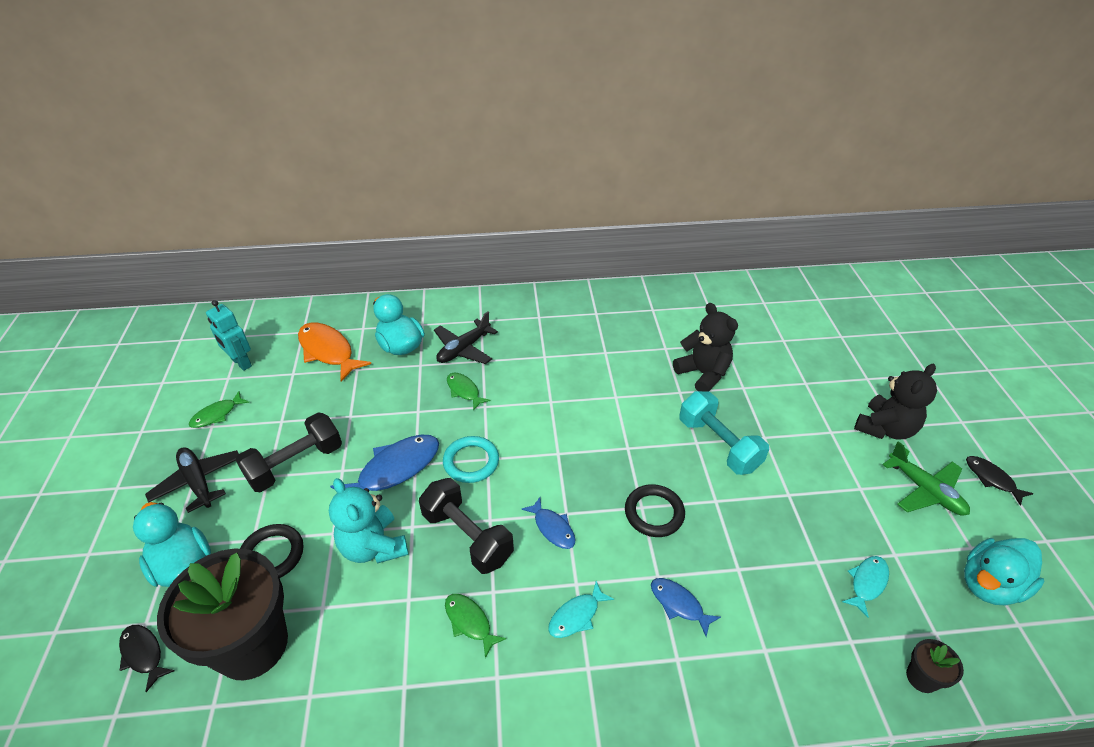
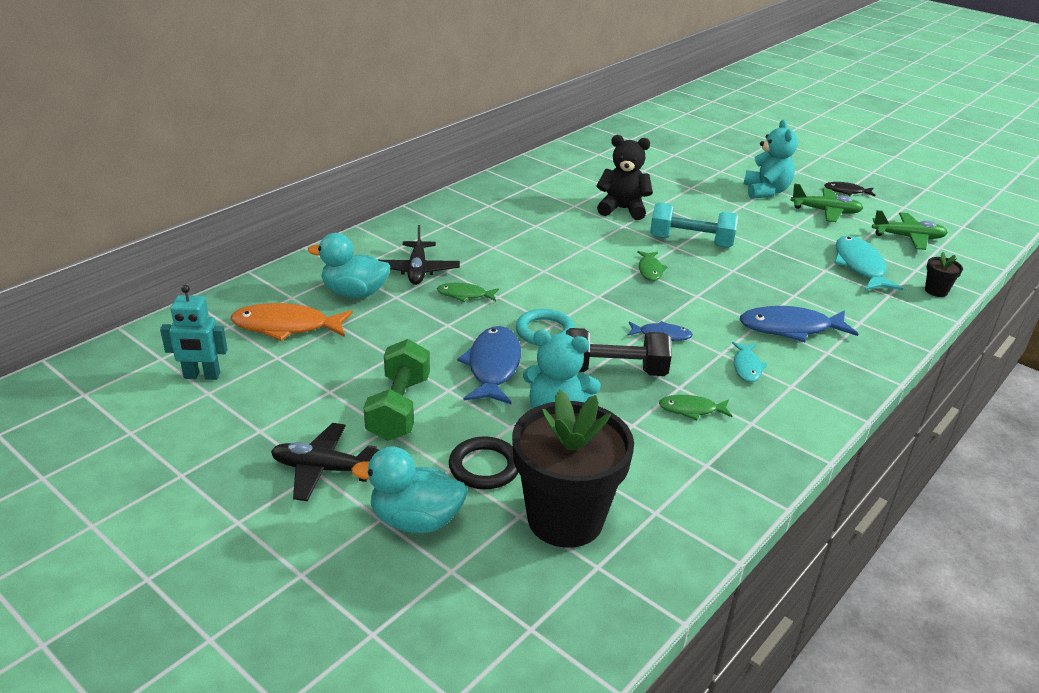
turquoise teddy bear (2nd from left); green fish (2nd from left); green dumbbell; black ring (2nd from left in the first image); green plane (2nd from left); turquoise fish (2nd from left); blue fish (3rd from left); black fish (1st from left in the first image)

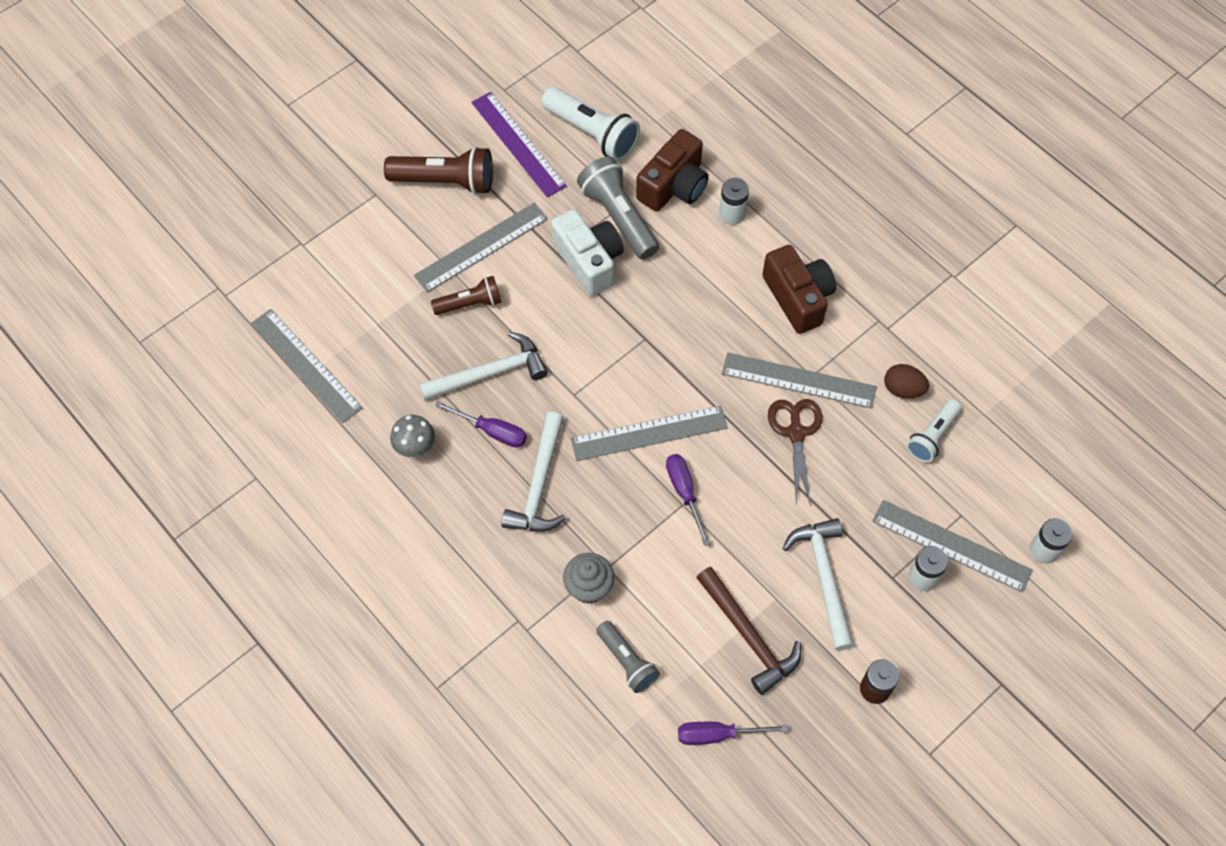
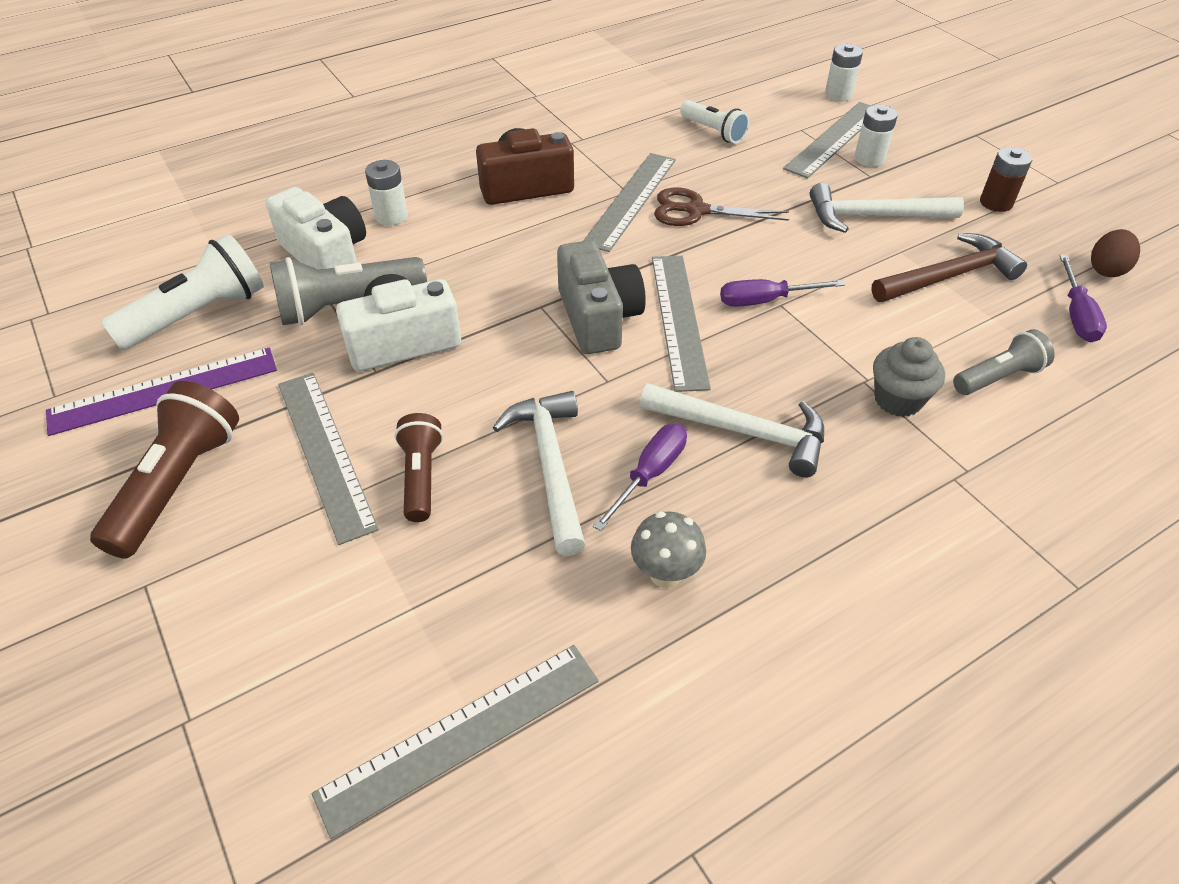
white camera (1st from left); brown egg; grey camera

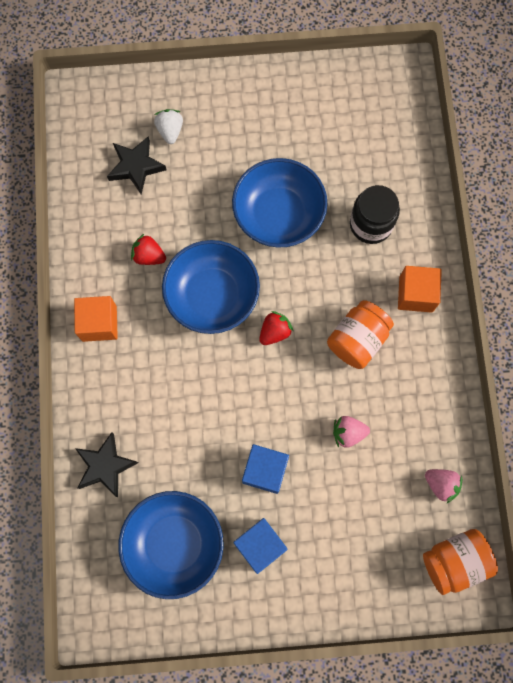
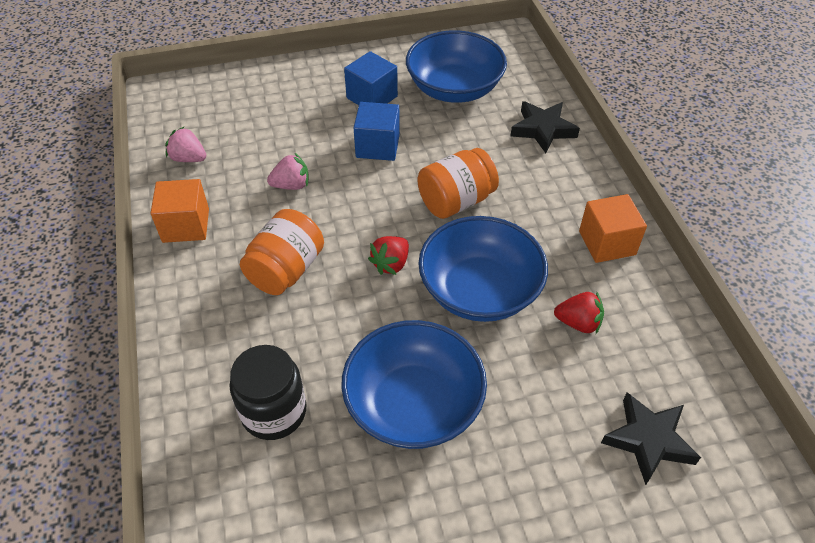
white strawberry; orange cube (1st from left); orange jar (2nd from left)

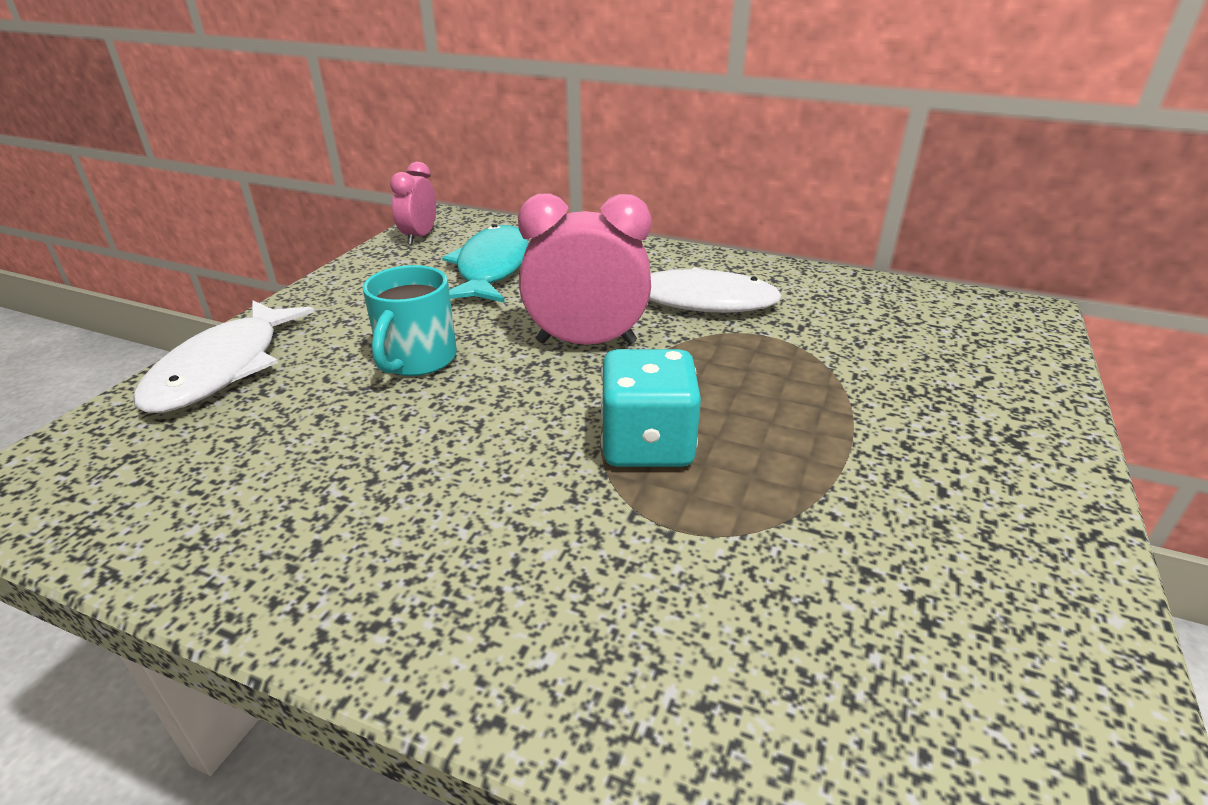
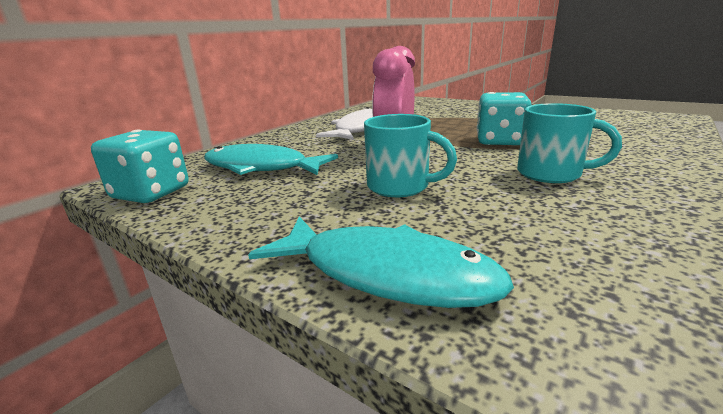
turquoise dice (1st from left); turquoise fish (2nd from left); turquoise mug (2nd from left)

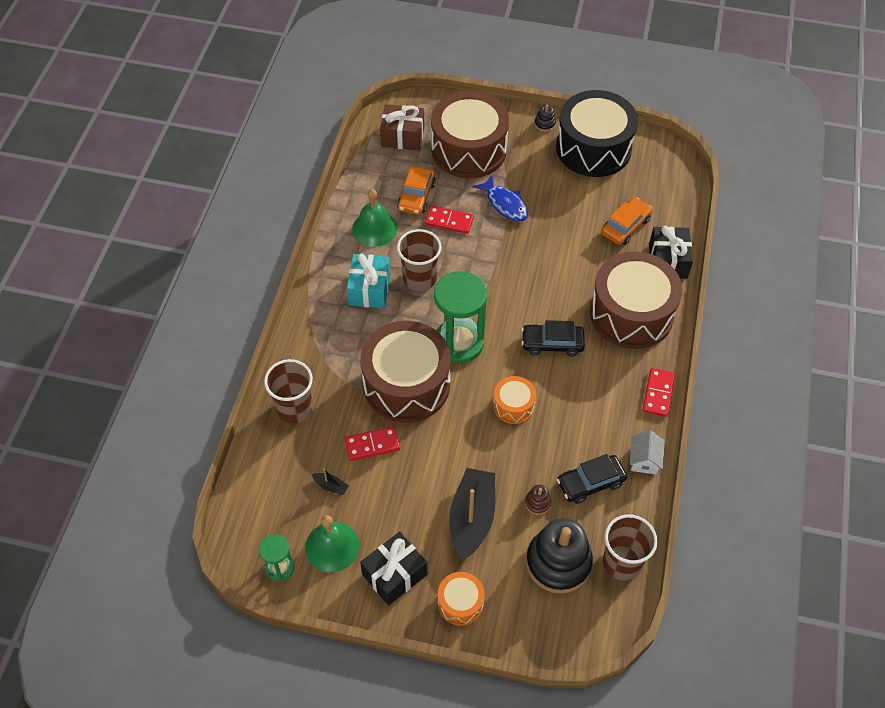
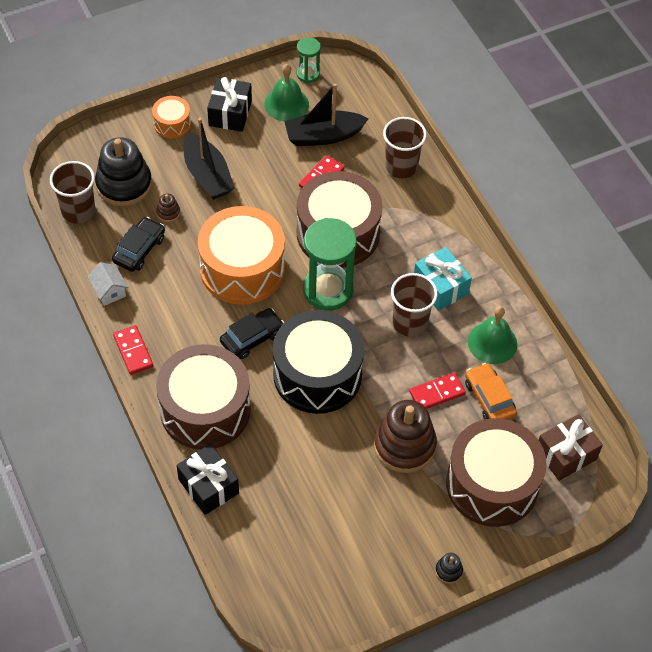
black drum; brown stacking toy (2nd from left); orange car (2nd from left in the first image); orange drum (2nd from left); black boat (2nd from left)

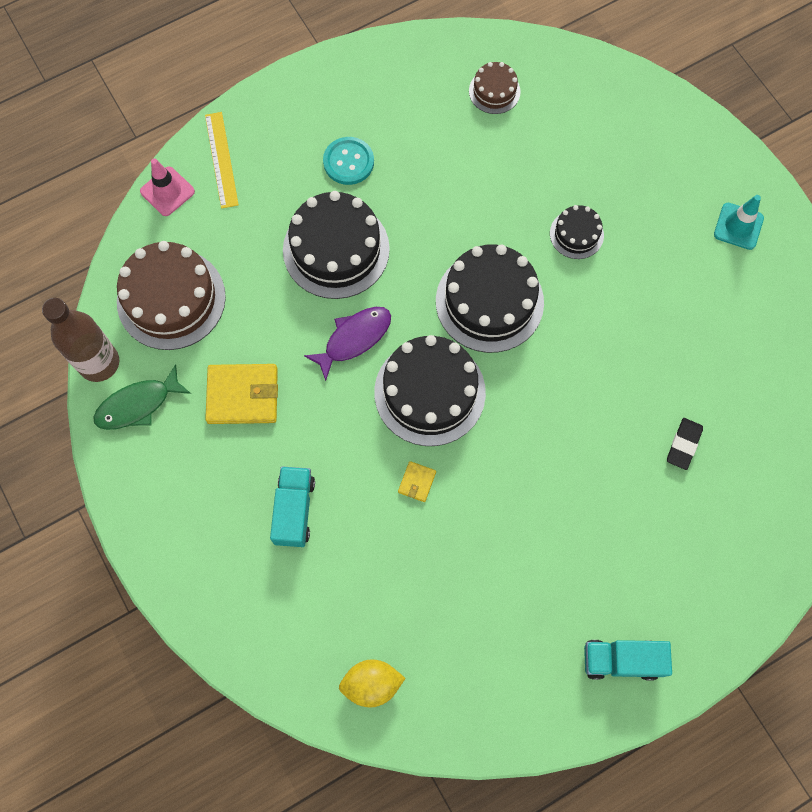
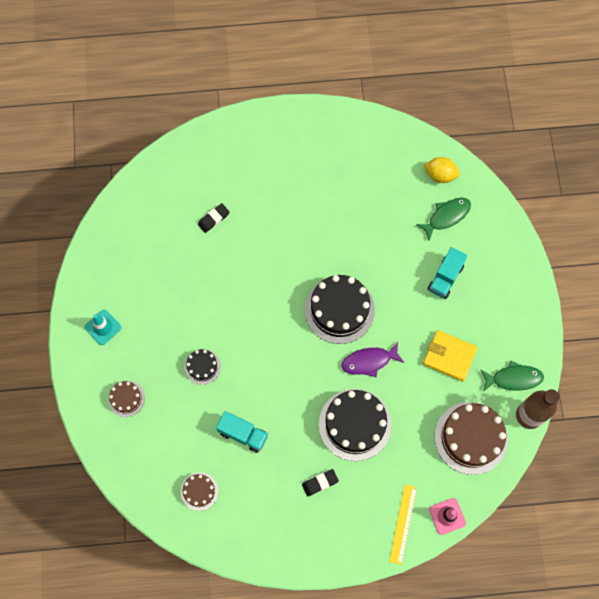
black eraser (2nd from left); black cake (3rd from left in the first image); yellow wallet (2nd from left in the first image); turquoise truck (1st from left); green fish (1st from left); brown cake (1st from left)

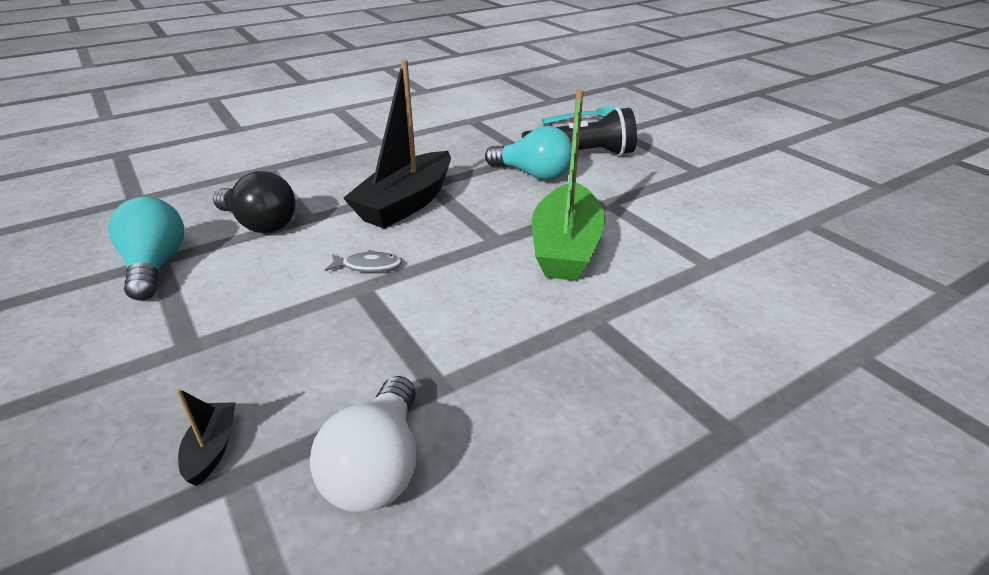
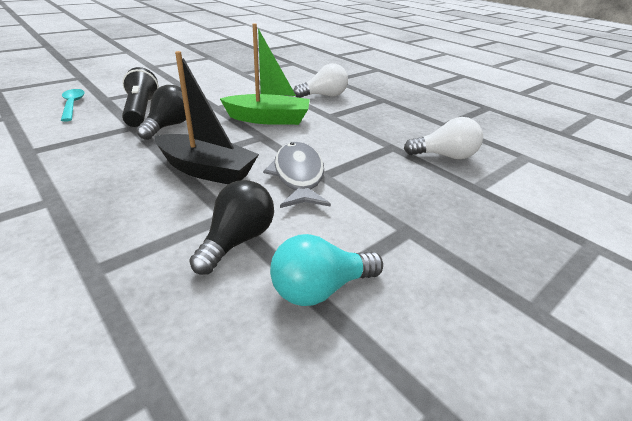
black light bulb (1st from left); grey fish; black boat (1st from left in the first image); white light bulb (1st from left)

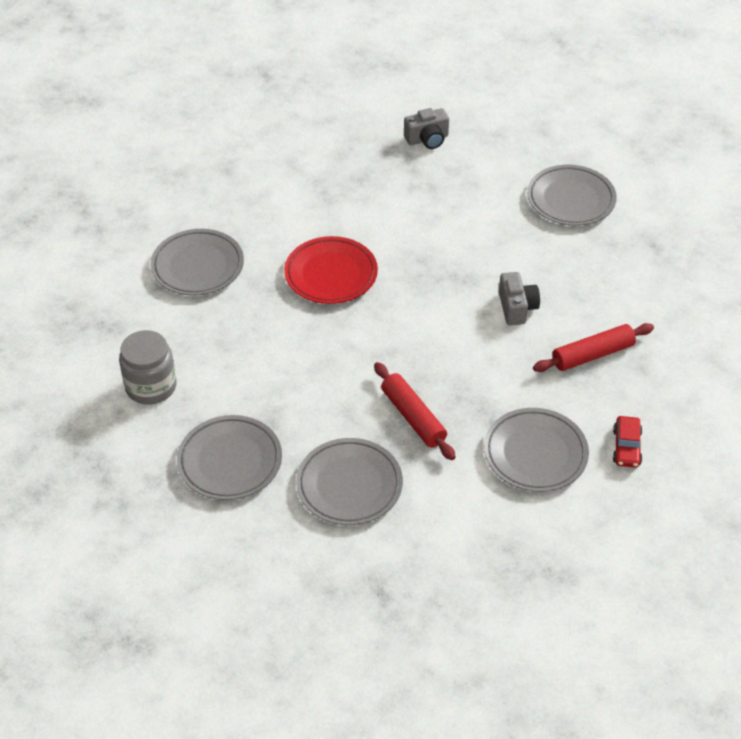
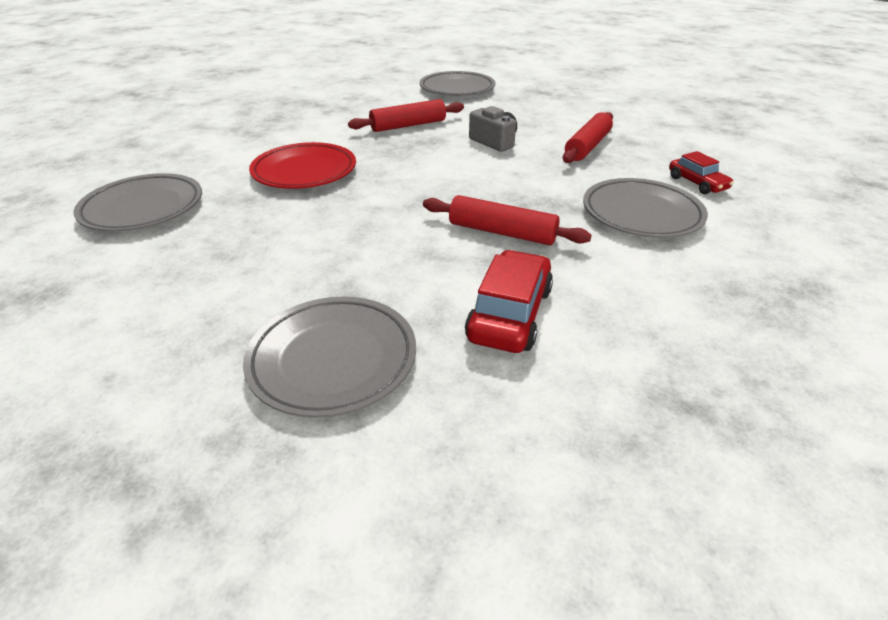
grey camera (1st from left in the first image); grey jar; red car (1st from left); red rolling pin (1st from left)

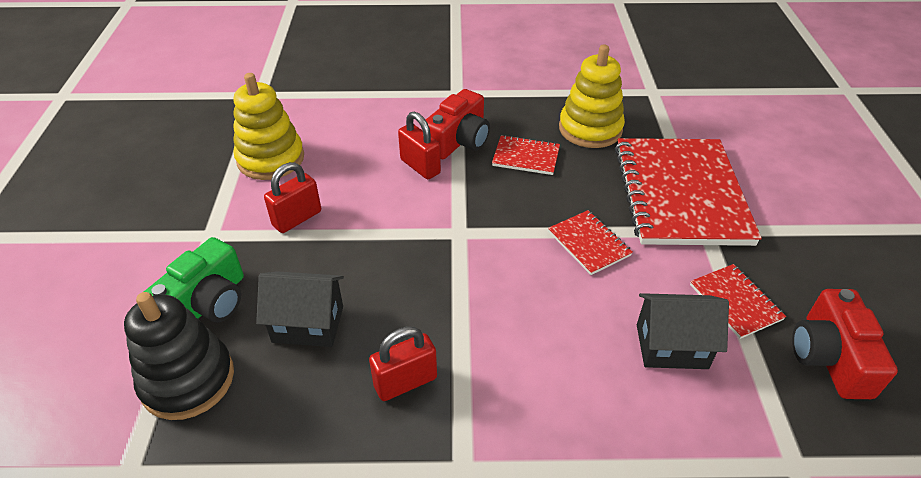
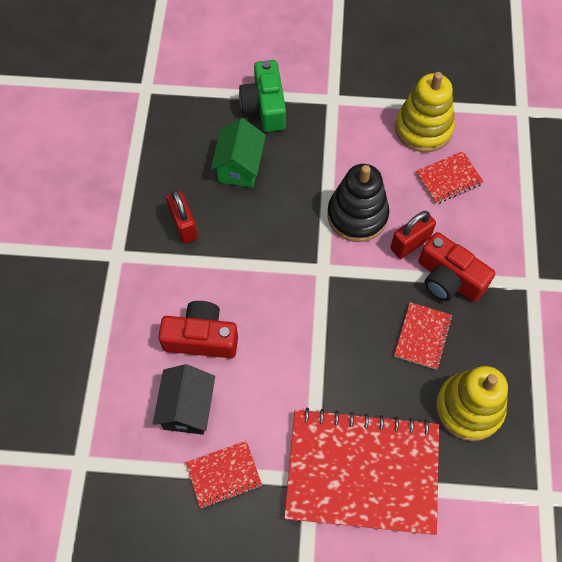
red padlock (1st from left in the first image); red notebook (4th from left); green camera; green house; red camera (1st from left); black stacking toy

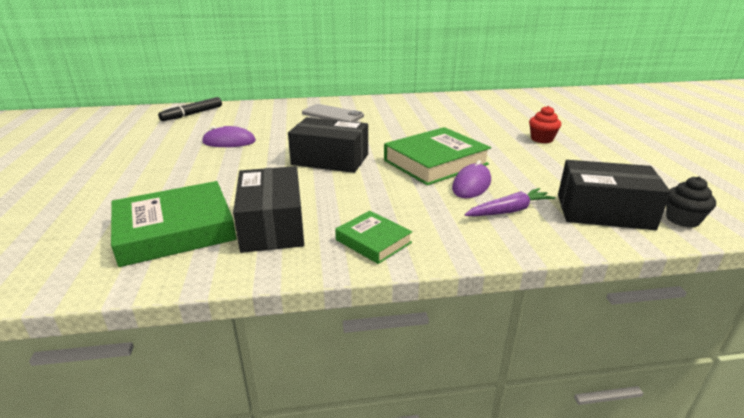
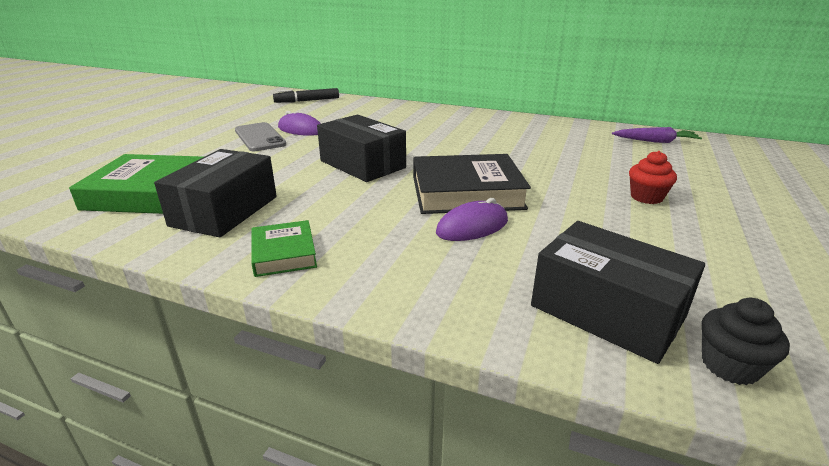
grey phone; black book; purple carrot

